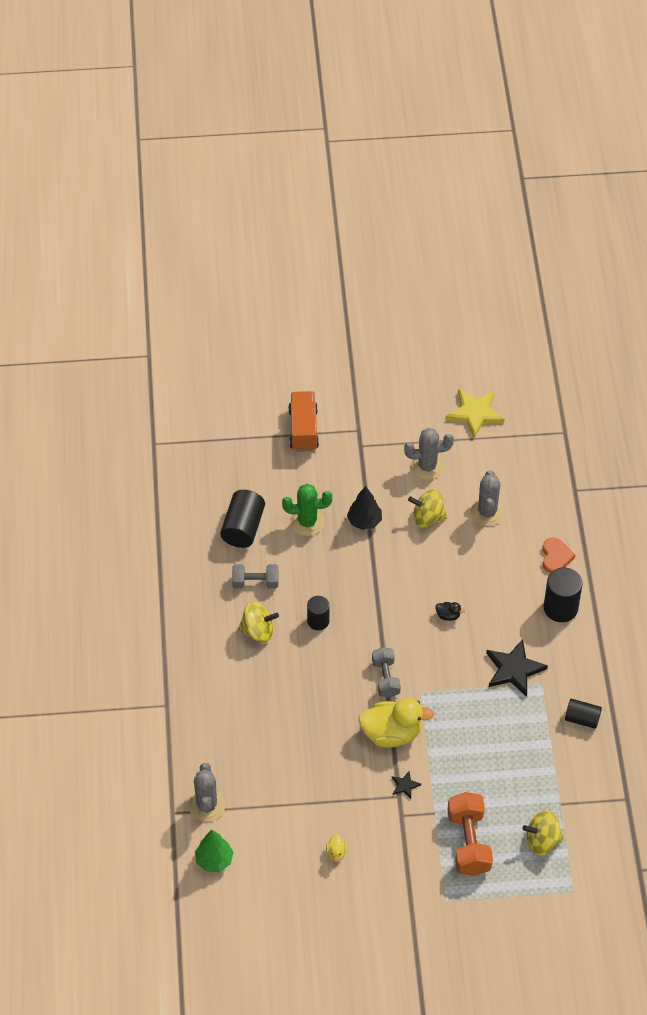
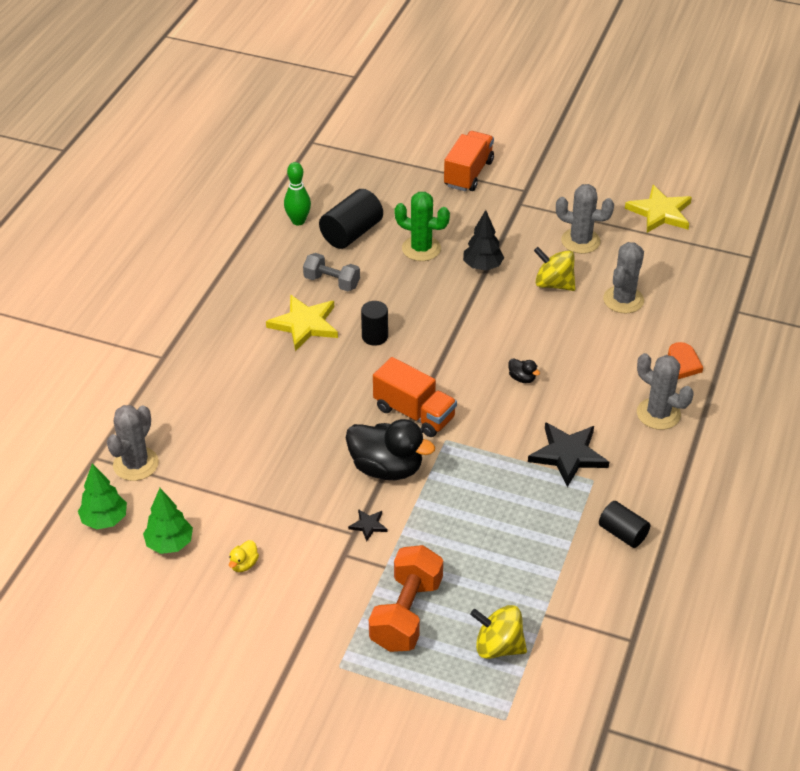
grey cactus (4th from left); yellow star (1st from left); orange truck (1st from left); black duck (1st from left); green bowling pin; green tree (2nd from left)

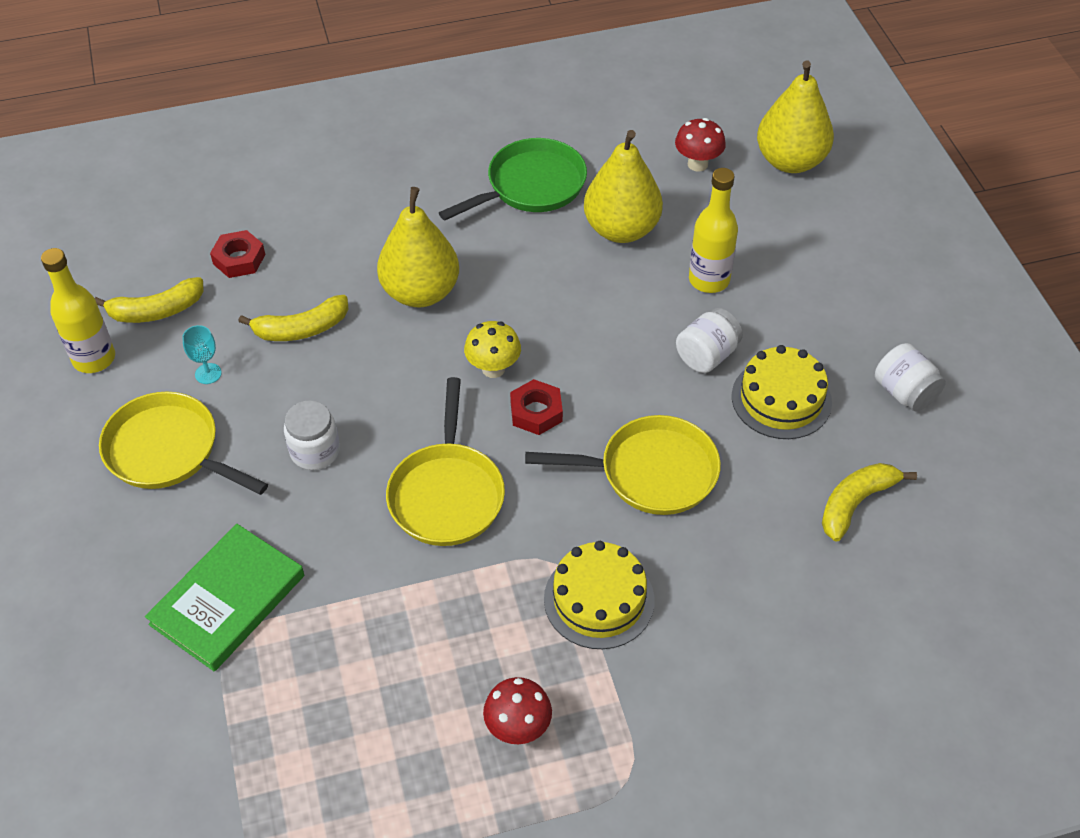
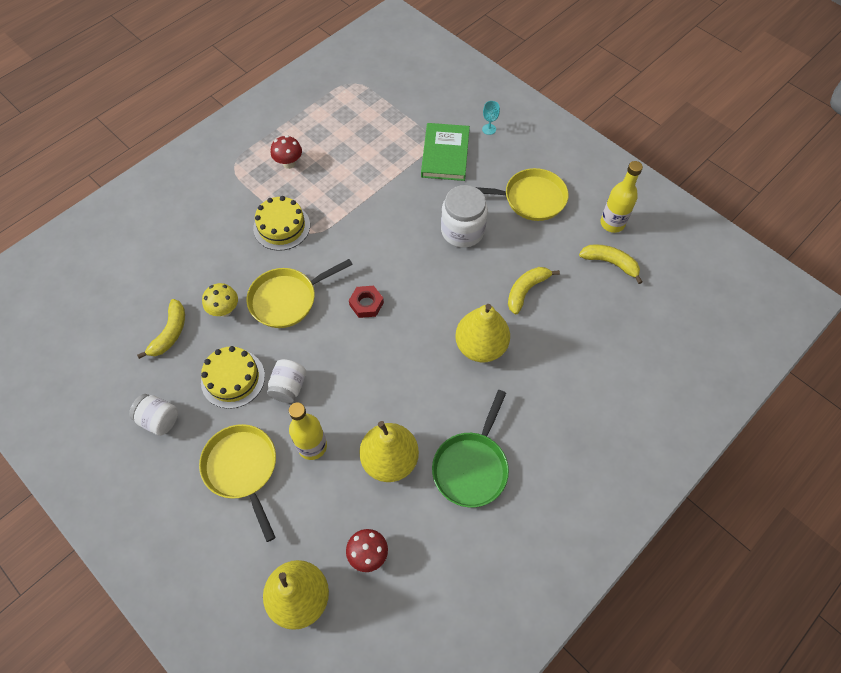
red nut (1st from left in the first image); yellow banana (3rd from left); yellow mushroom; turquoise goblet; yellow pan (1st from left); white jar (3rd from left)

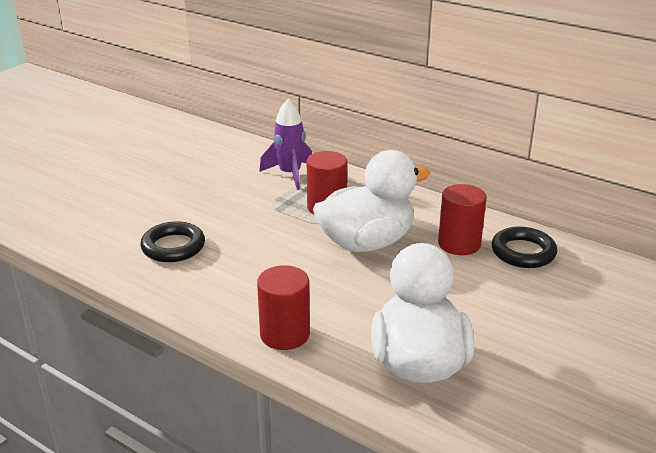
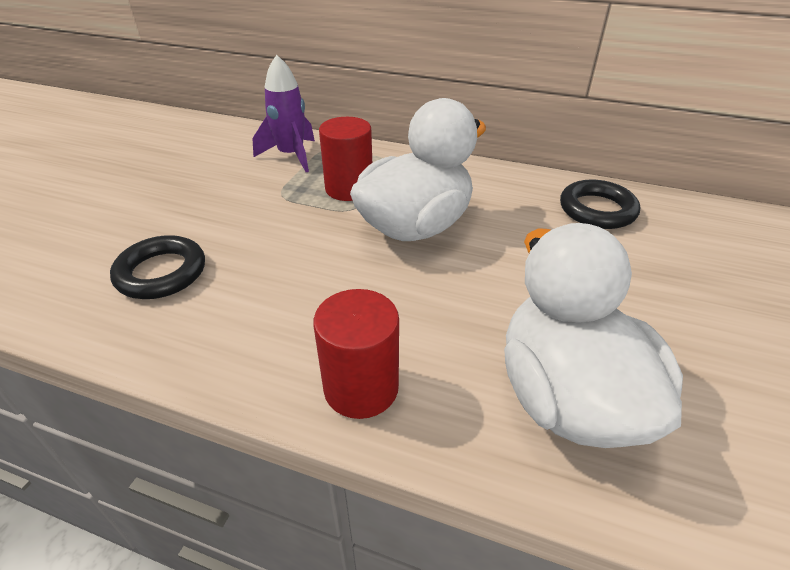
red cylinder (3rd from left in the first image)

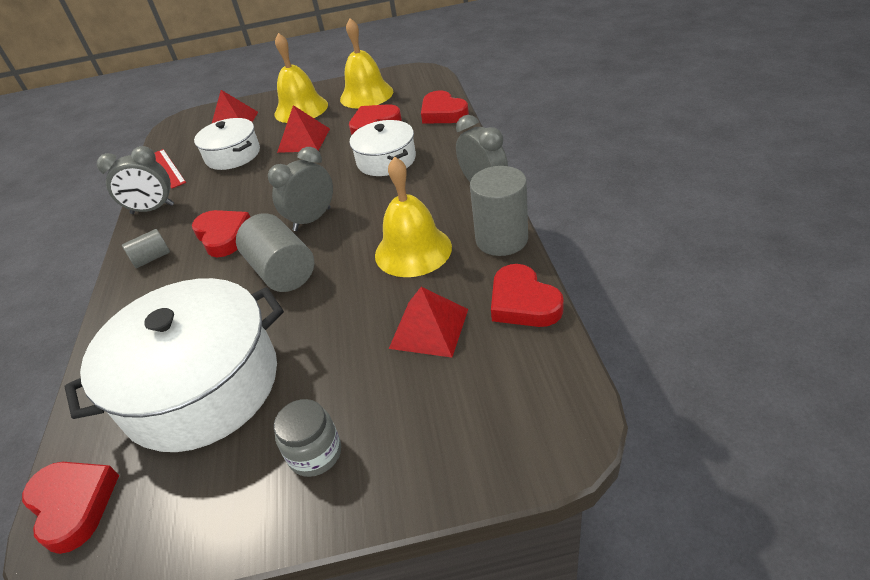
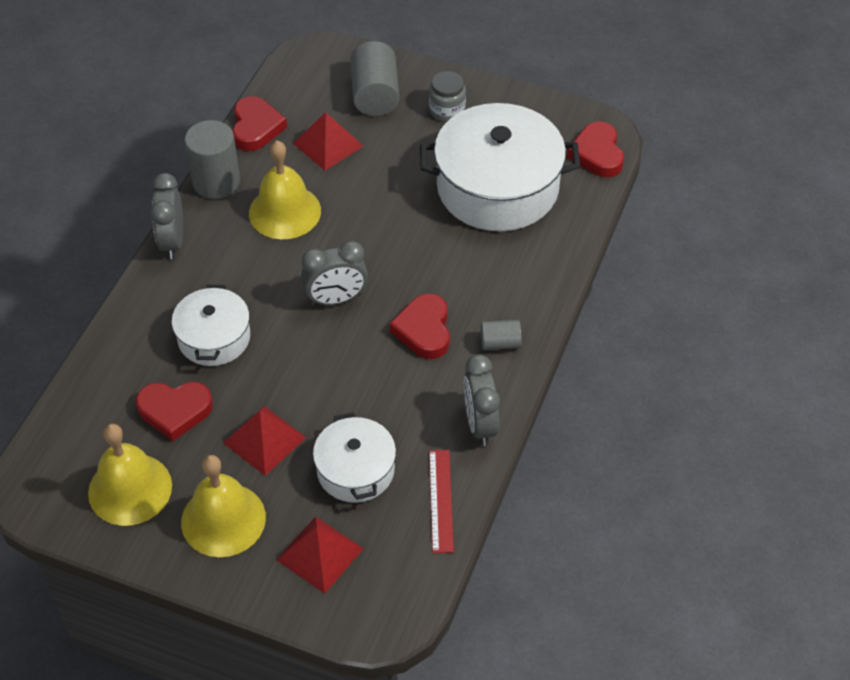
red heart (4th from left in the first image); grey clock (3rd from left); grey cylinder (2nd from left)

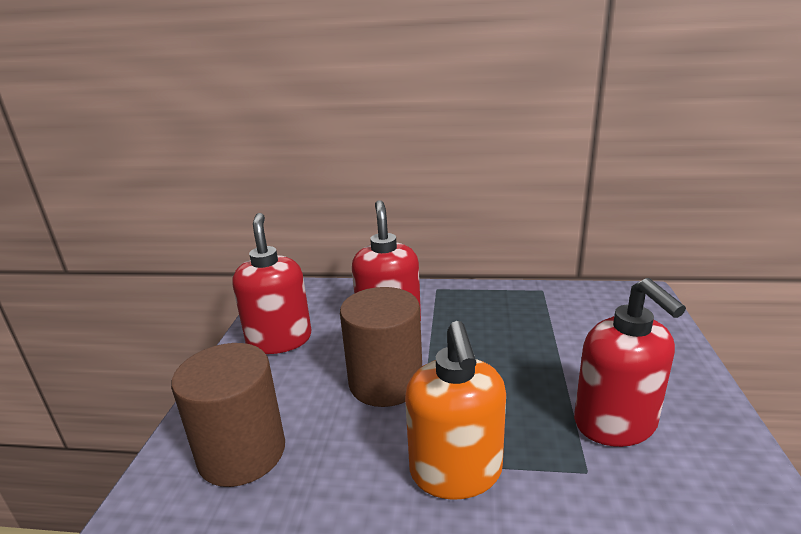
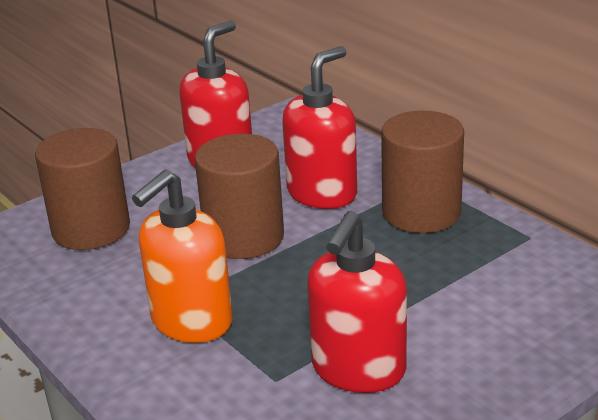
brown cylinder (3rd from left)

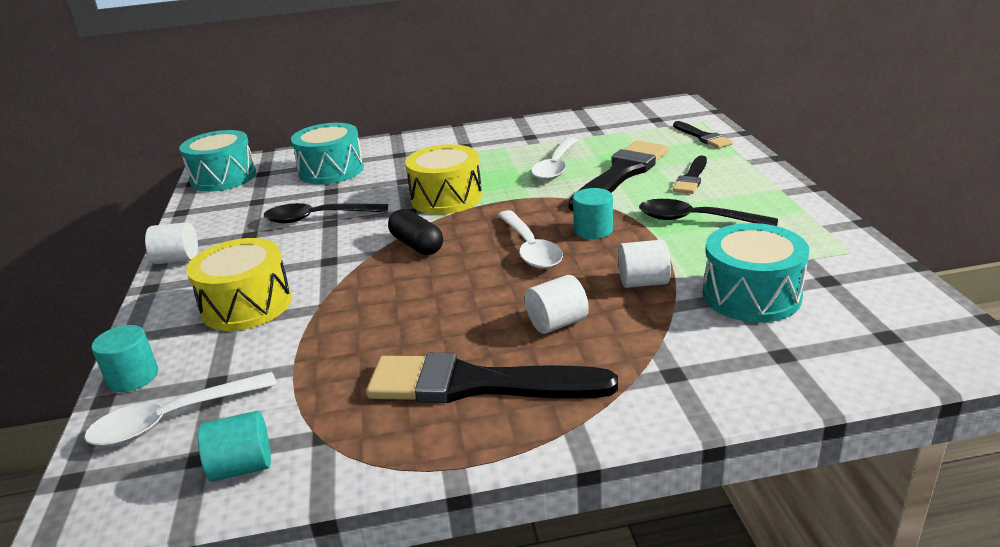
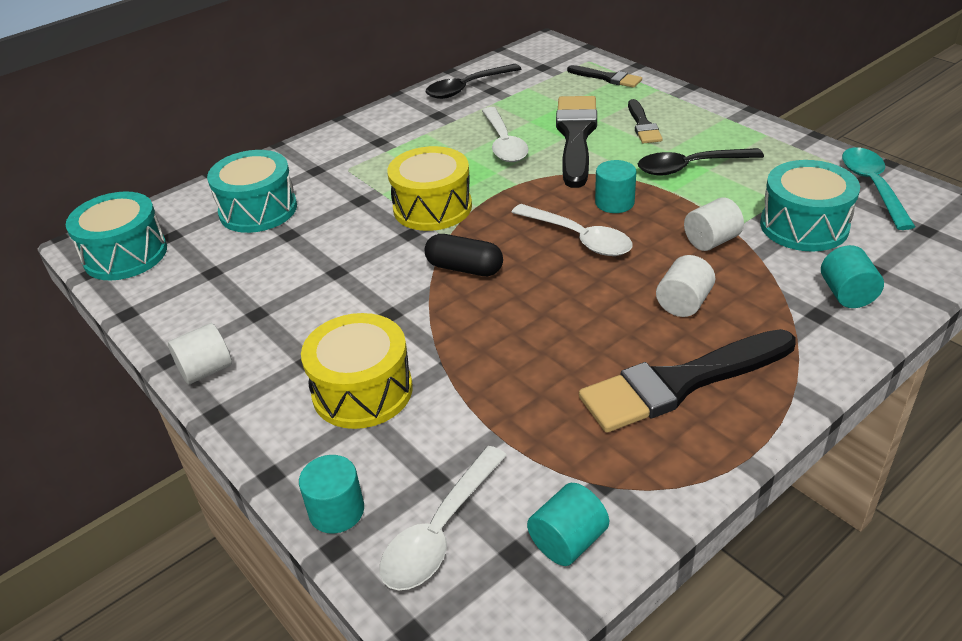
black spoon (1st from left); turquoise spoon; turquoise cylinder (4th from left)

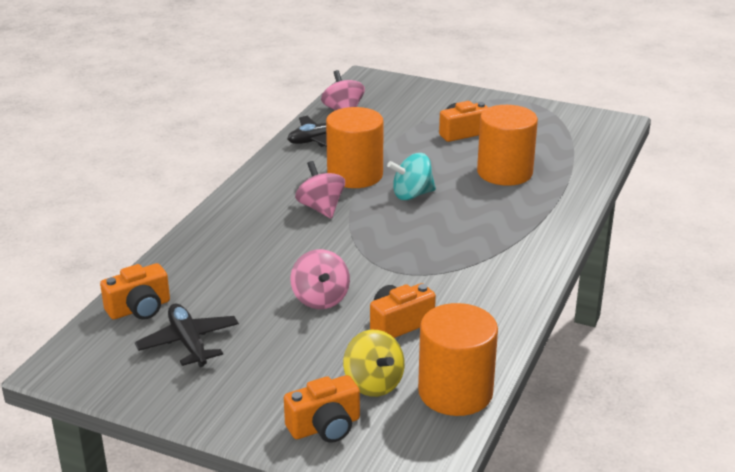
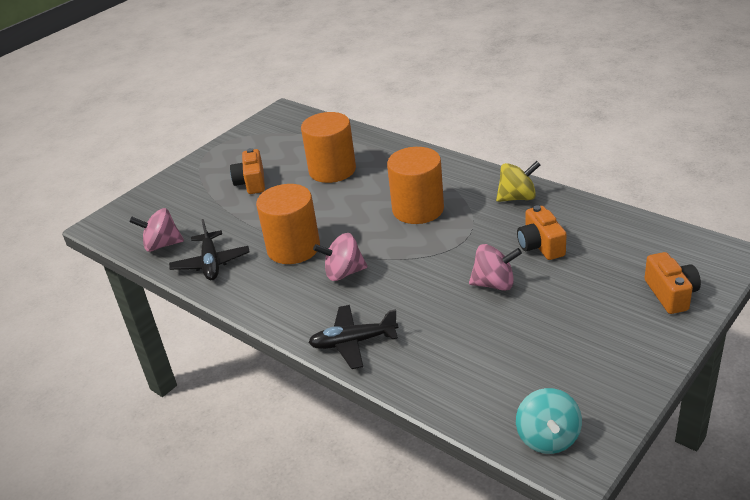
turquoise spinning top; orange camera (1st from left in the first image); orange cylinder (3rd from left); black plane (2nd from left); yellow spinning top

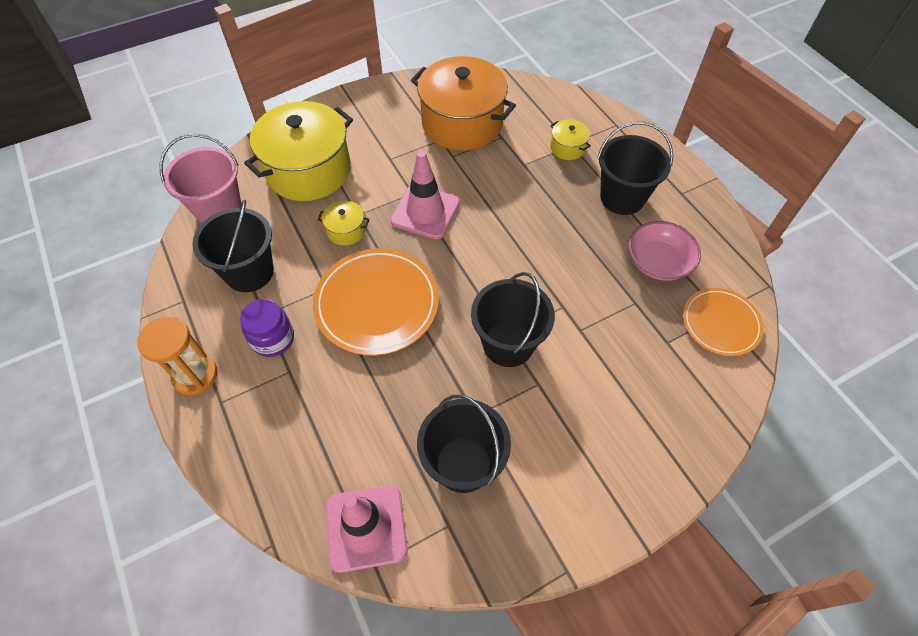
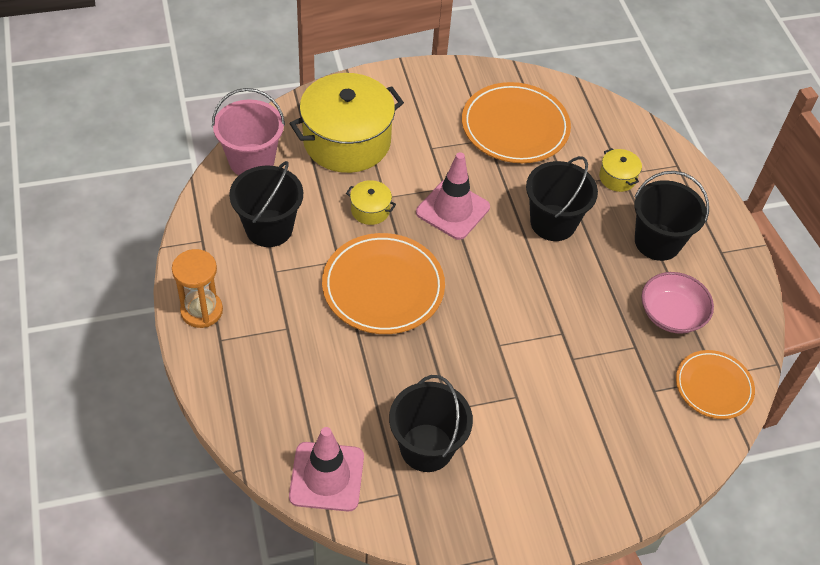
orange plate (2nd from left); black bucket (3rd from left); purple jar

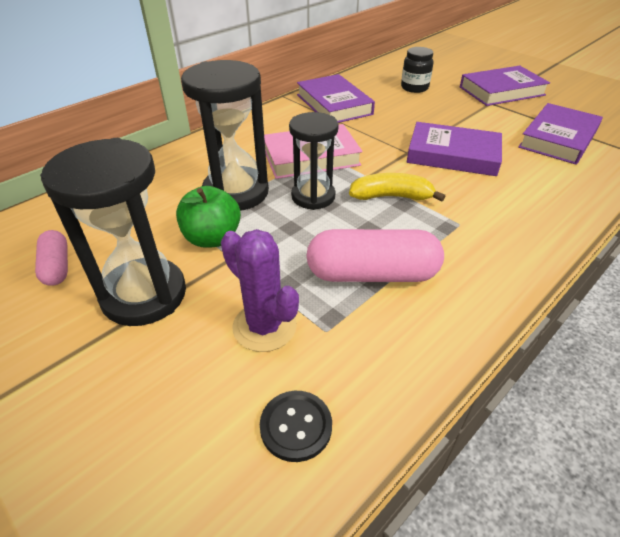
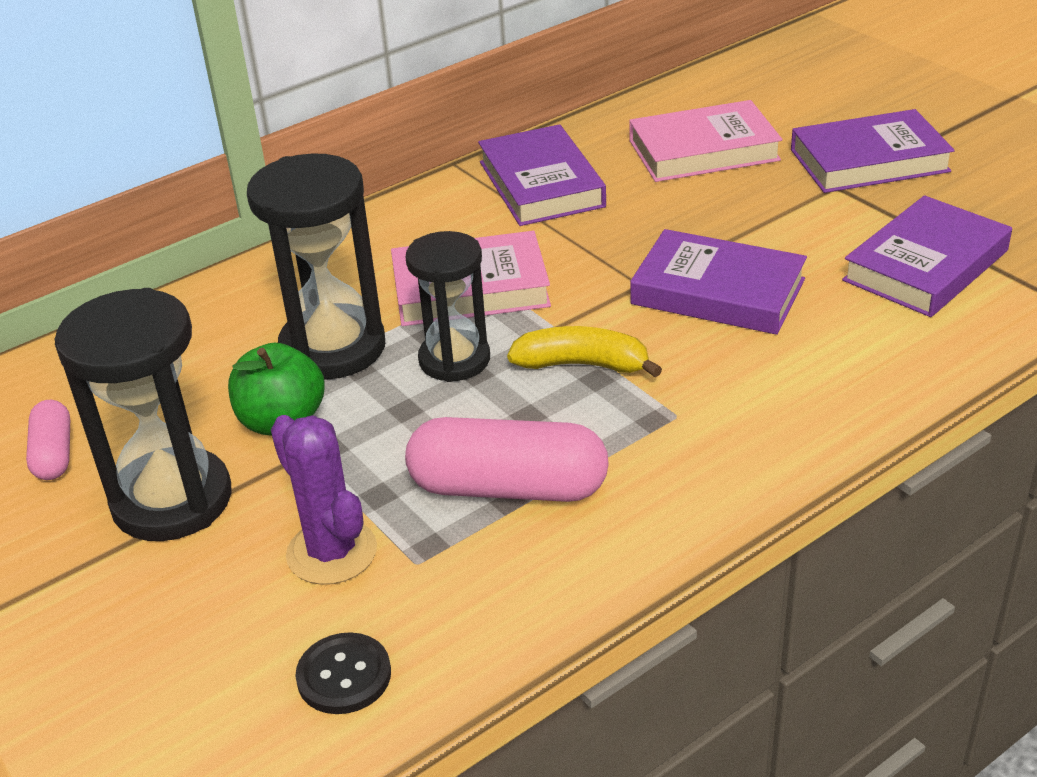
pink book (2nd from left)

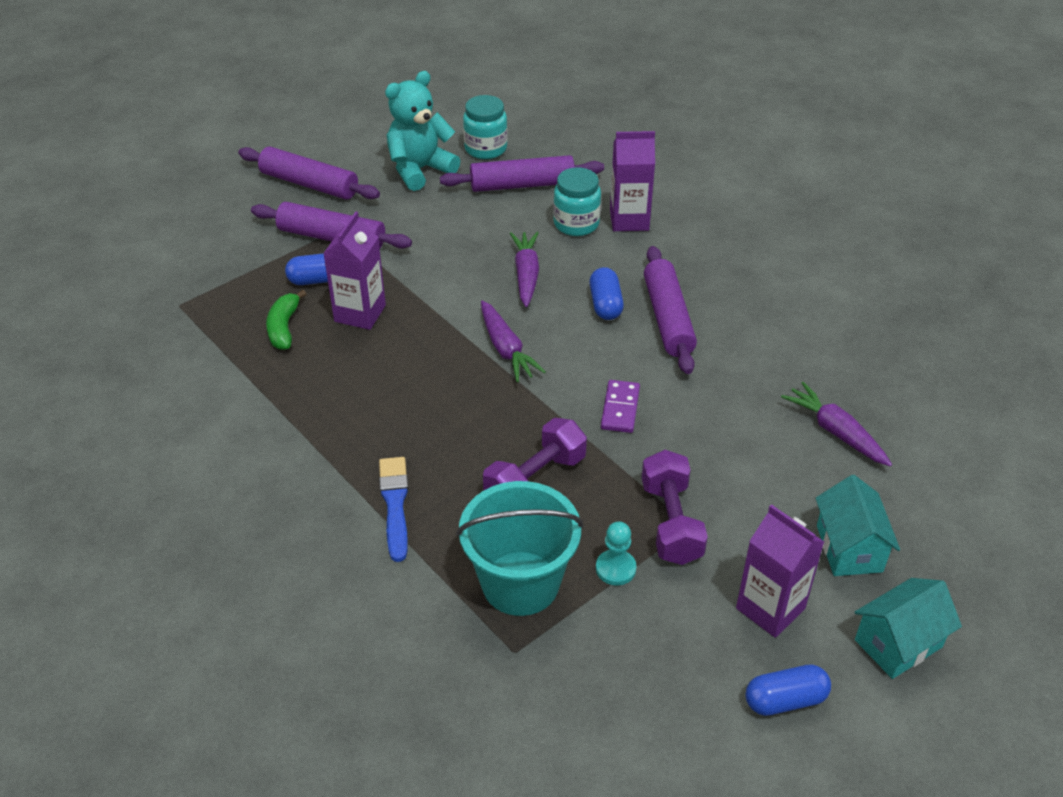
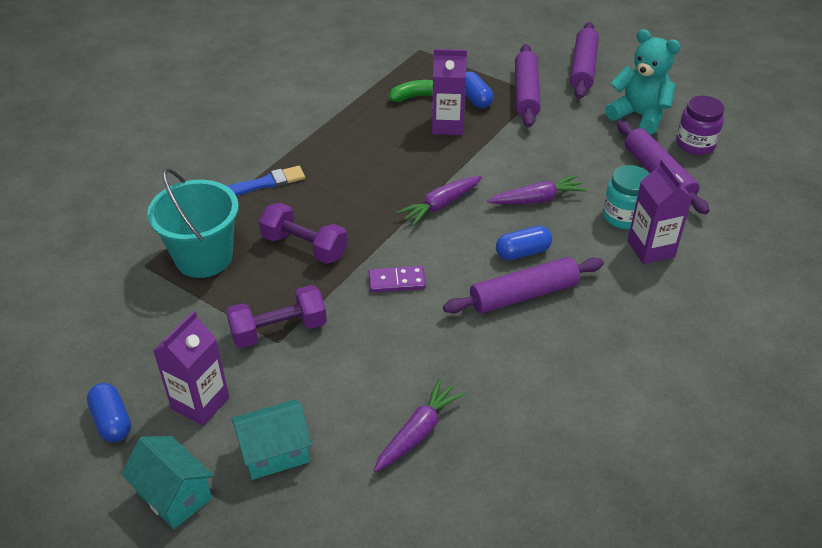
purple jar; turquoise pawn

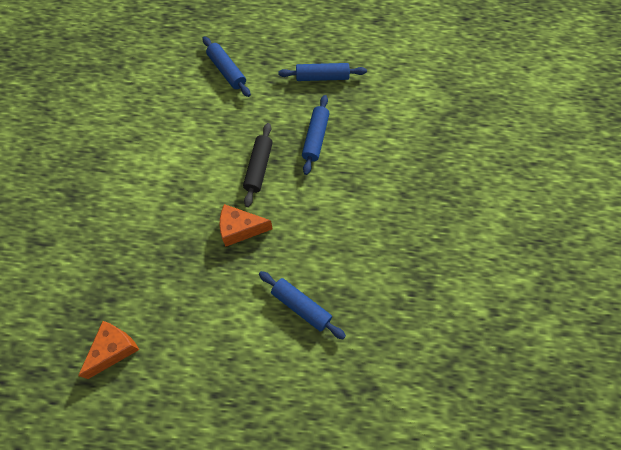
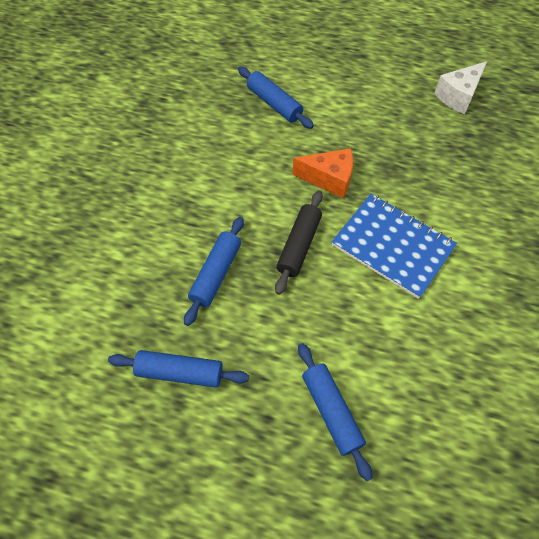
white cheese; blue notebook

